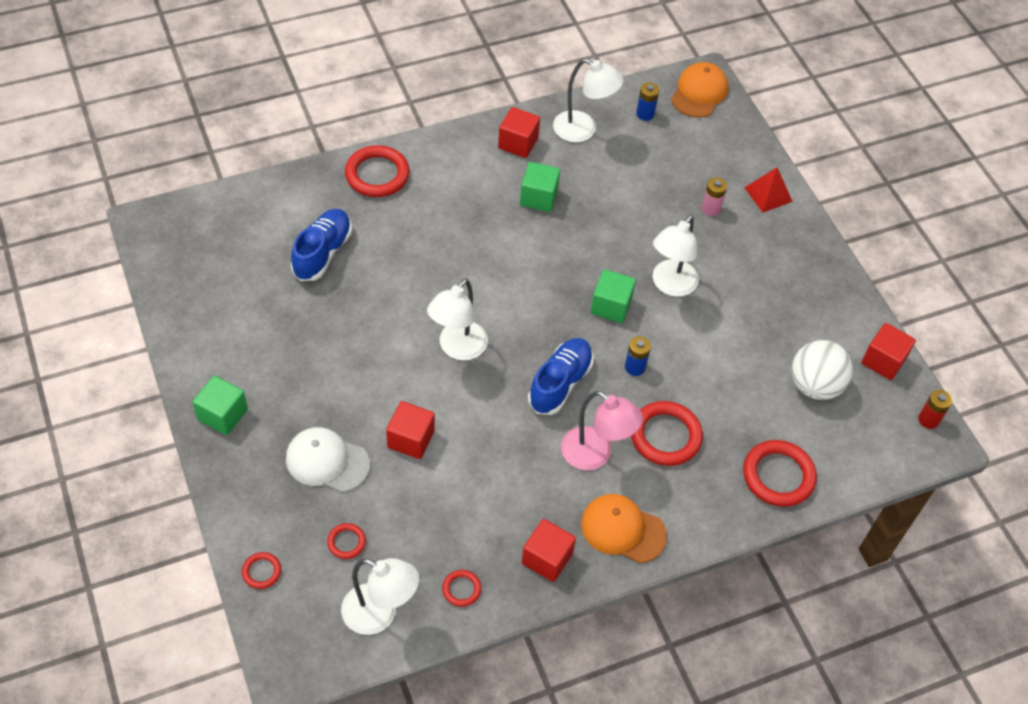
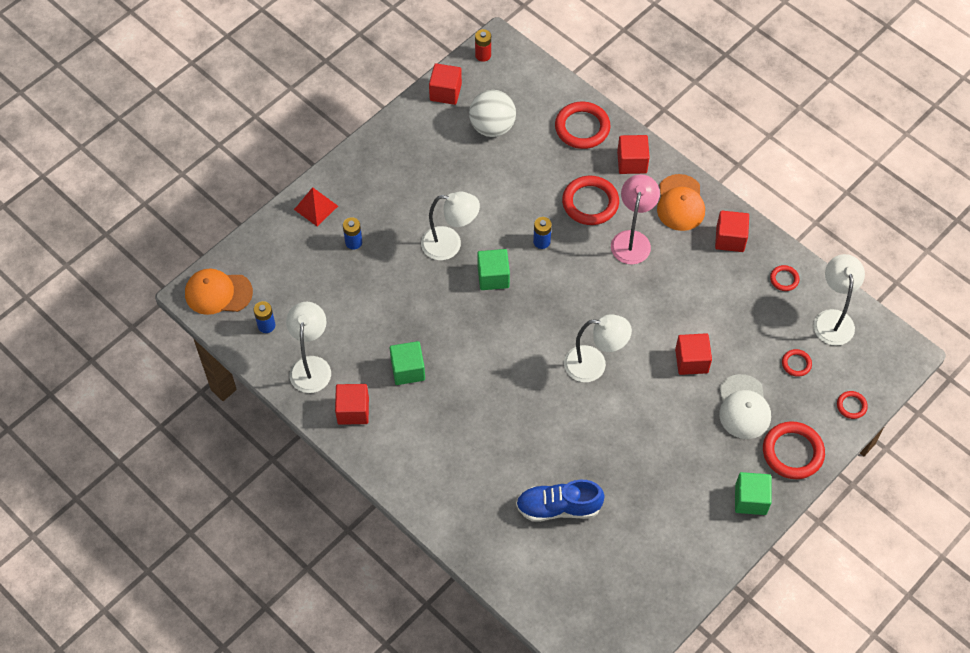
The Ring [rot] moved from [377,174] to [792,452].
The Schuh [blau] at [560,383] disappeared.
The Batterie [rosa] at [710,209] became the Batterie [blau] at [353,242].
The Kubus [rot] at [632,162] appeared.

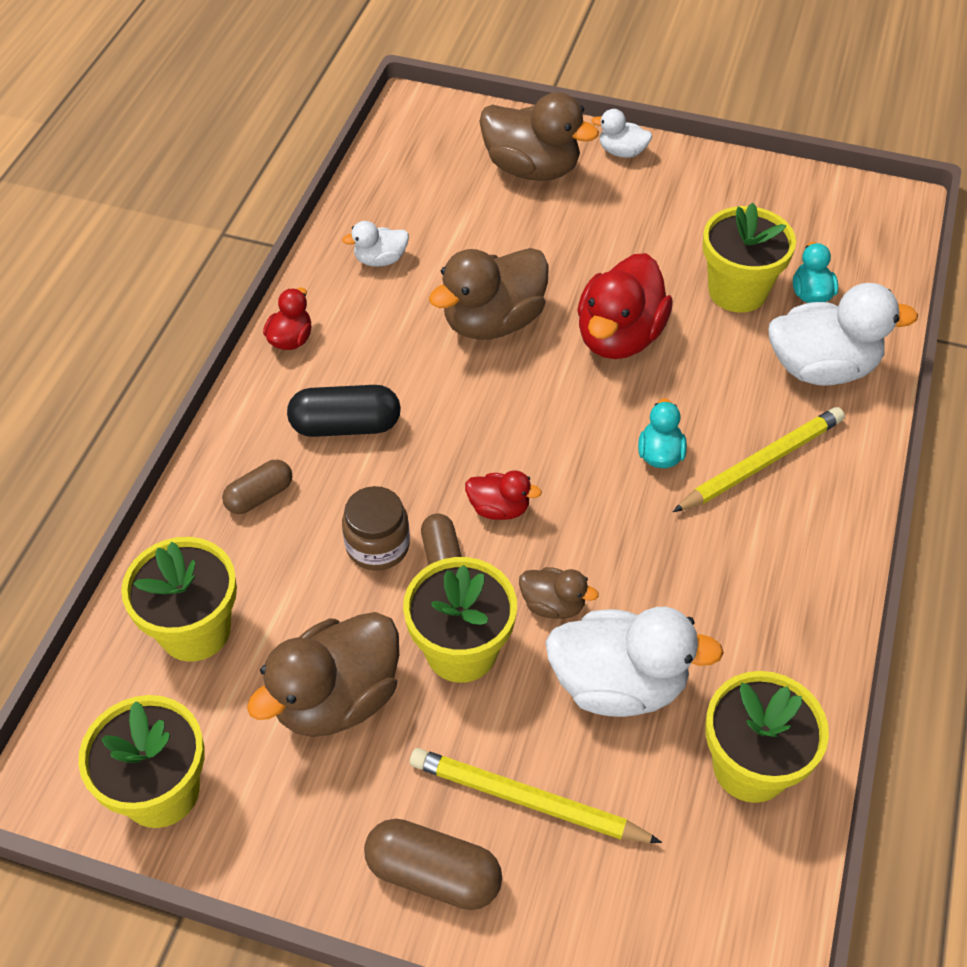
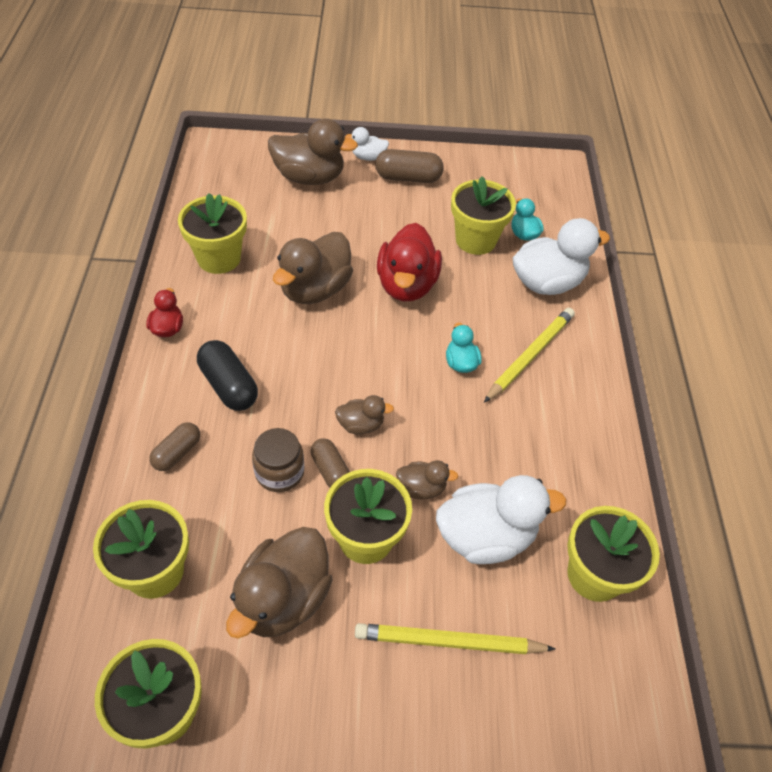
The Kapsel [schwarz] at [346,426] turned 75 degrees clockwise.
The Ente [weiß] at [380,260] was replaced by the Blumentopf [gelb] at [219,258].
The Kapsel [braun] moved from [433,874] to [408,178].
The Ente [rot] at [499,508] became the Ente [braun] at [361,425].

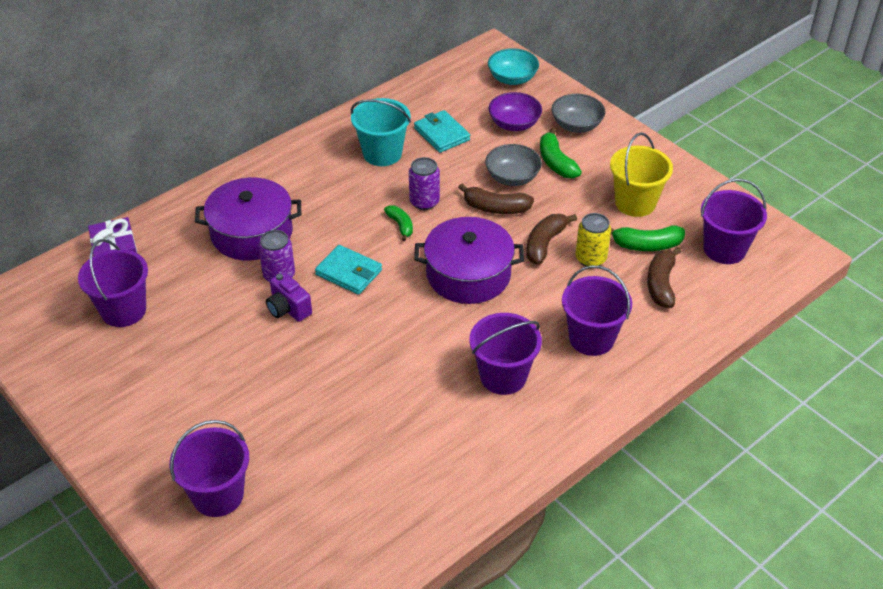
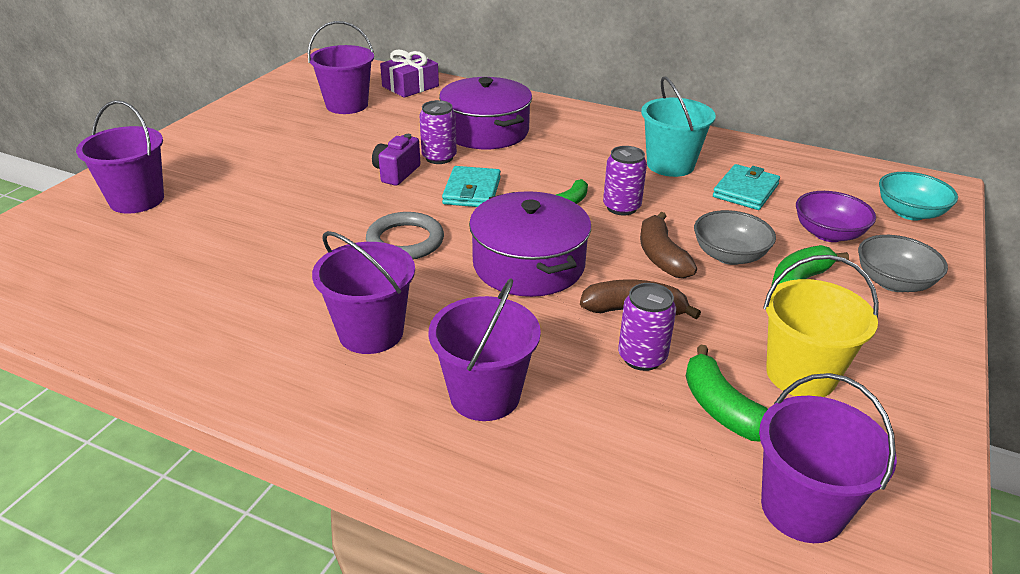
The Dose [gelb] at [590,258] became the Dose [lila] at [642,357].
The Banane [braun] at [661,284] disappeared.
The Ring [grau] at [405,241] appeared.

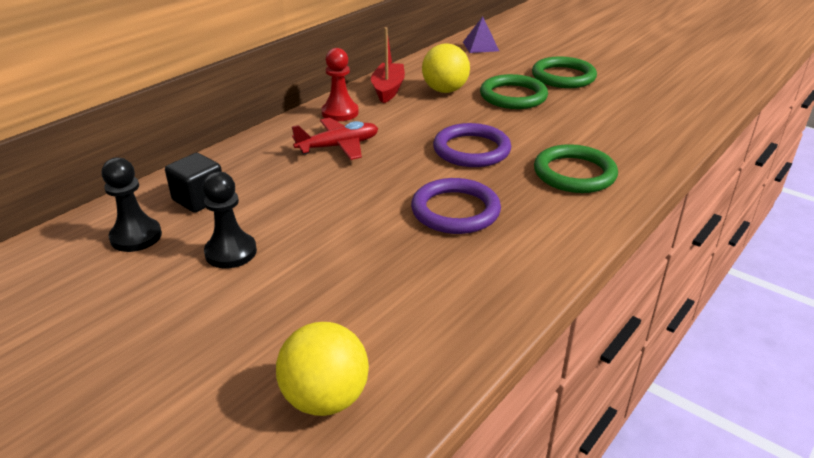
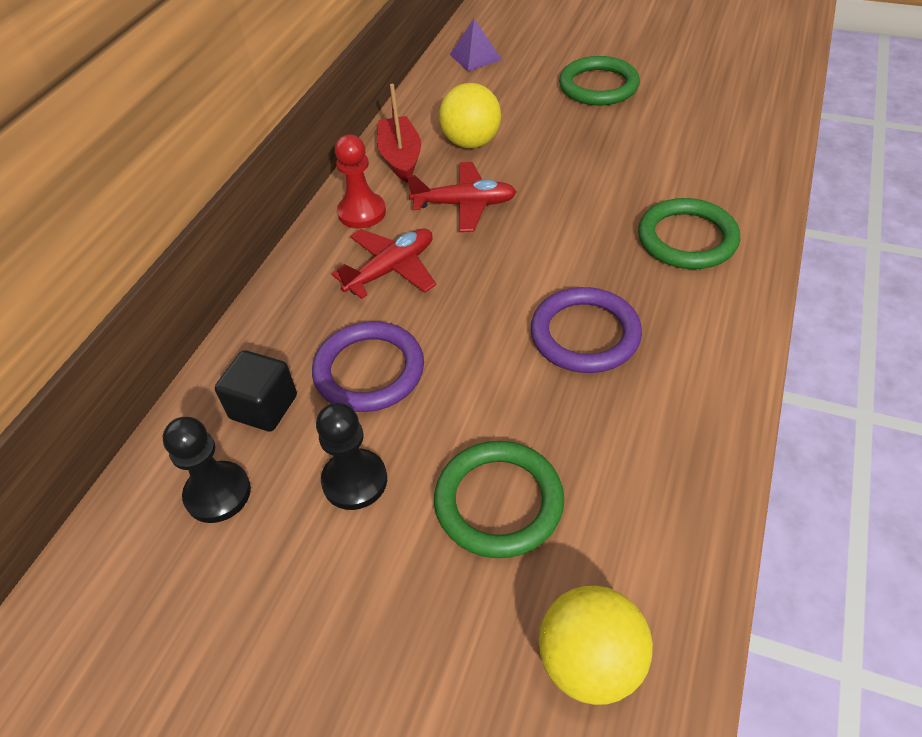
The Ring [lila] moved from [471,150] to [369,370].
The Ring [grün] moved from [513,96] to [498,502].
The Flugzeug [rot] at [464,205] appeared.

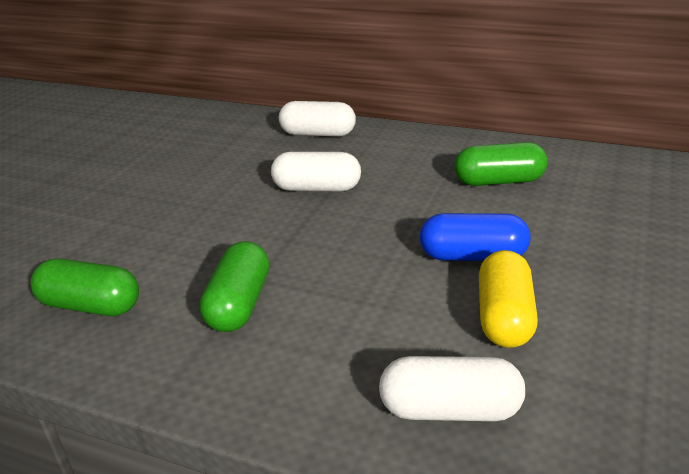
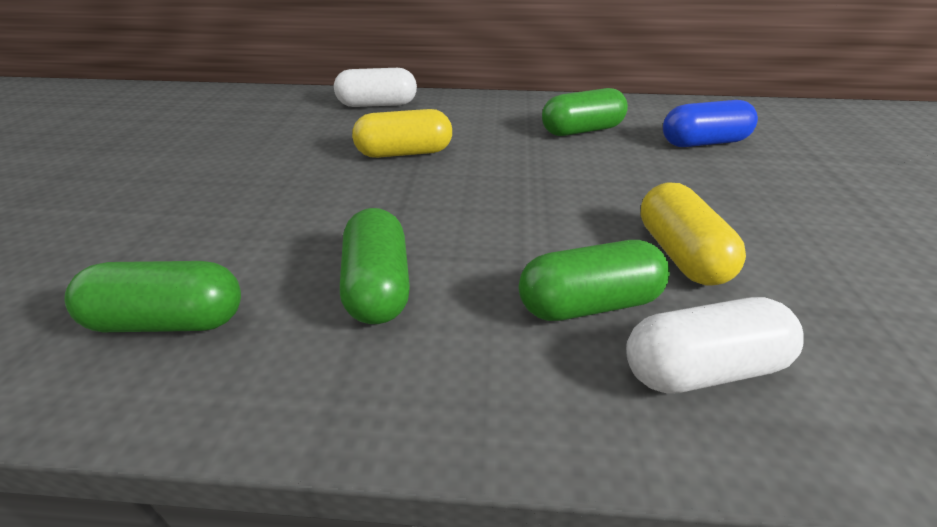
The Kapsel [weiß] at [317,188] became the Kapsel [gelb] at [404,153].
The Kapsel [blau] moved from [473,256] to [703,143].
The Kapsel [grün] at [589,304] appeared.

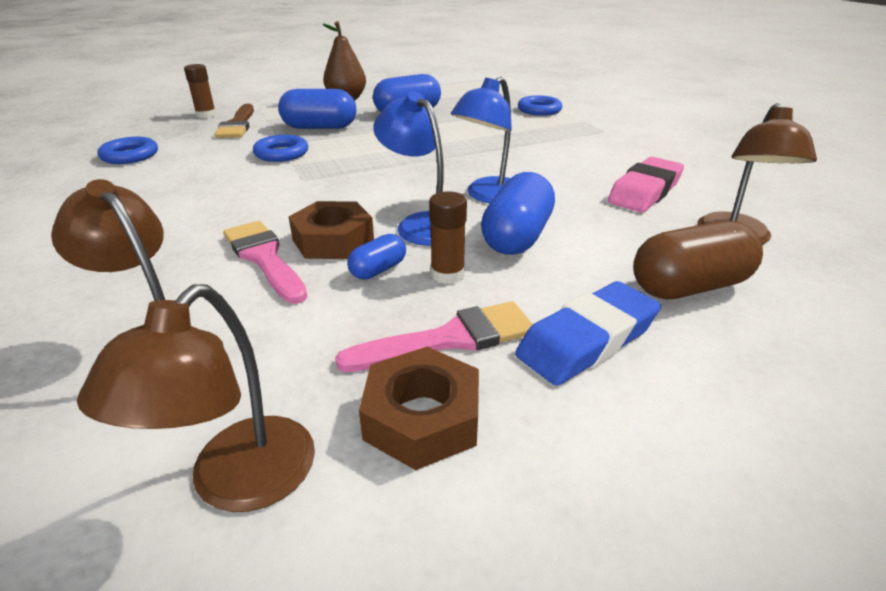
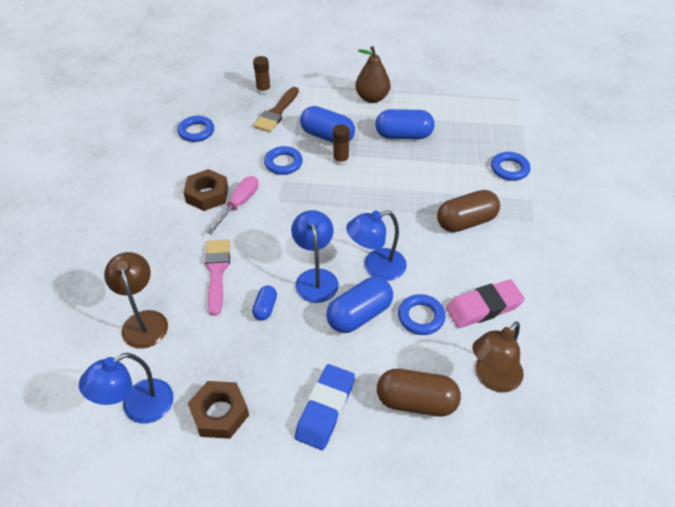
The Lampe [braun] at [238,483] became the Lampe [blau] at [138,407].
The Sechskantmutter [braun] moved from [333,240] to [207,195].
The Pinsel [rosa] at [449,339] disappeared.
The Kapsel [blau] at [378,270] turned 60 degrees counterclockwise.
The Klebestift [braun] moved from [447,274] to [341,160].
The Radiergummi [blau] at [587,340] turned 60 degrees counterclockwise.
The Schraubenzieher [rosa] at [239,204] appeared.
The Ring [blau] at [421,317] appeared.
The Kapsel [braun] at [466,222] appeared.

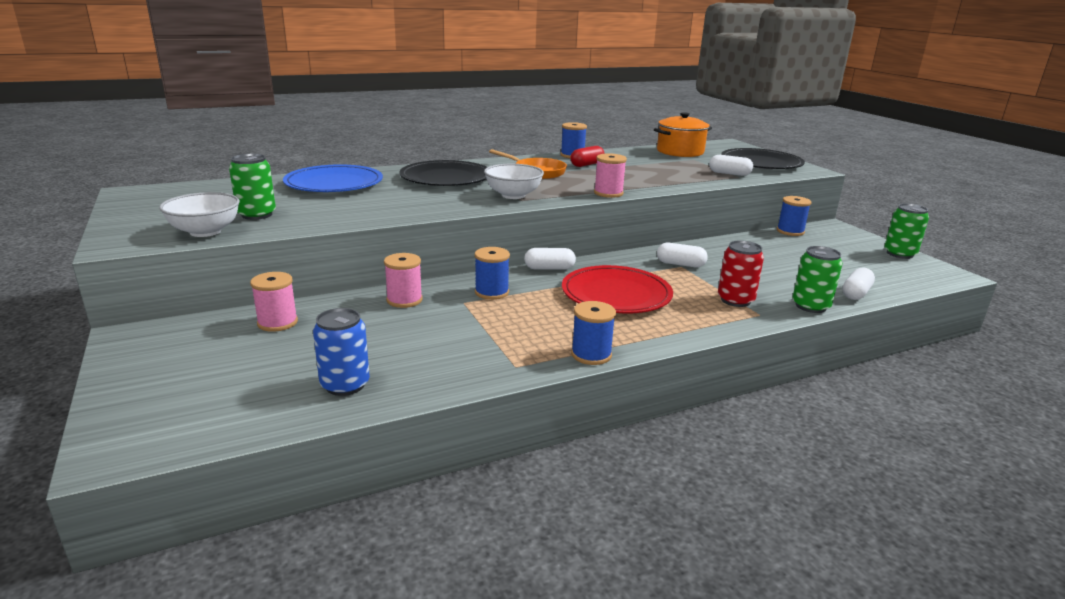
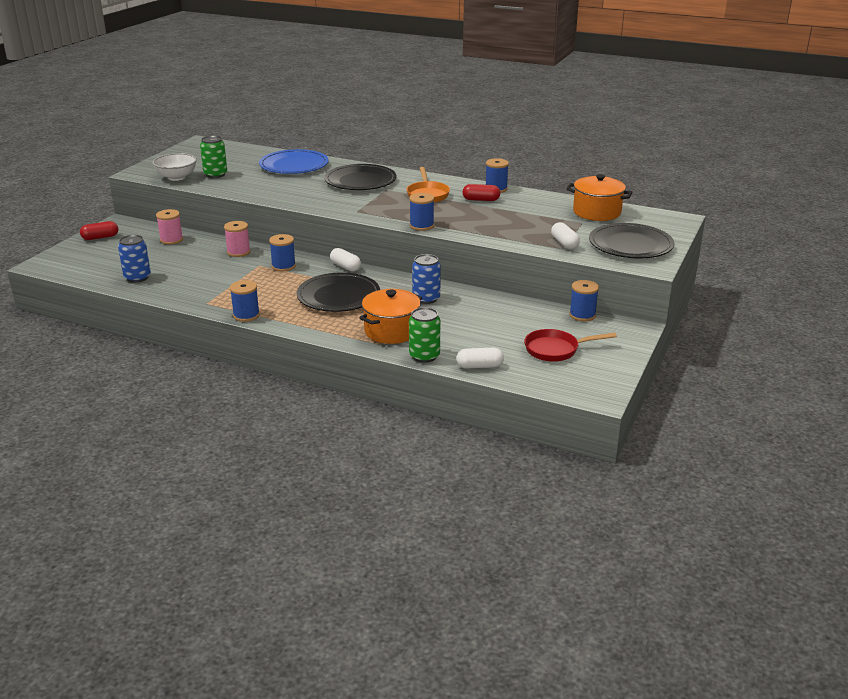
The Schüssel [weiß] at [513,195] disappeared.
The Teller [rot] at [616,294] became the Teller [schwarz] at [338,296].
The Garnrolle [rosa] at [608,193] became the Garnrolle [blau] at [421,226].
The Kapsel [weiß] at [680,264] was replaced by the Dose [blau] at [426,298].
The Dose [rot] at [735,300] was replaced by the Kochtopf [orange] at [391,331].
The Dose [grün] at [899,254] disappeared.
The Kapsel [rot] at [100,237] appeared.
The Pfanne [rot] at [555,350] appeared.

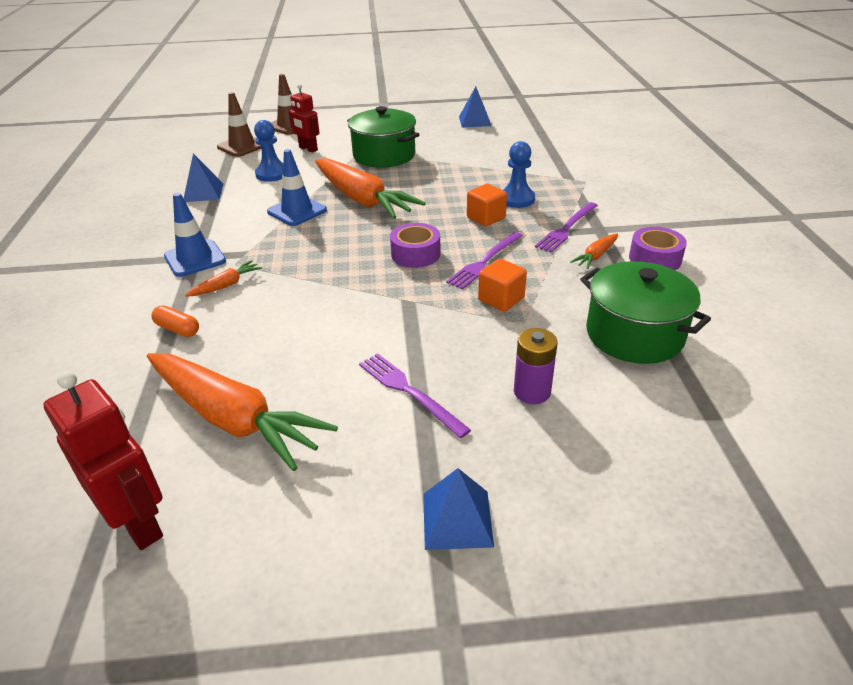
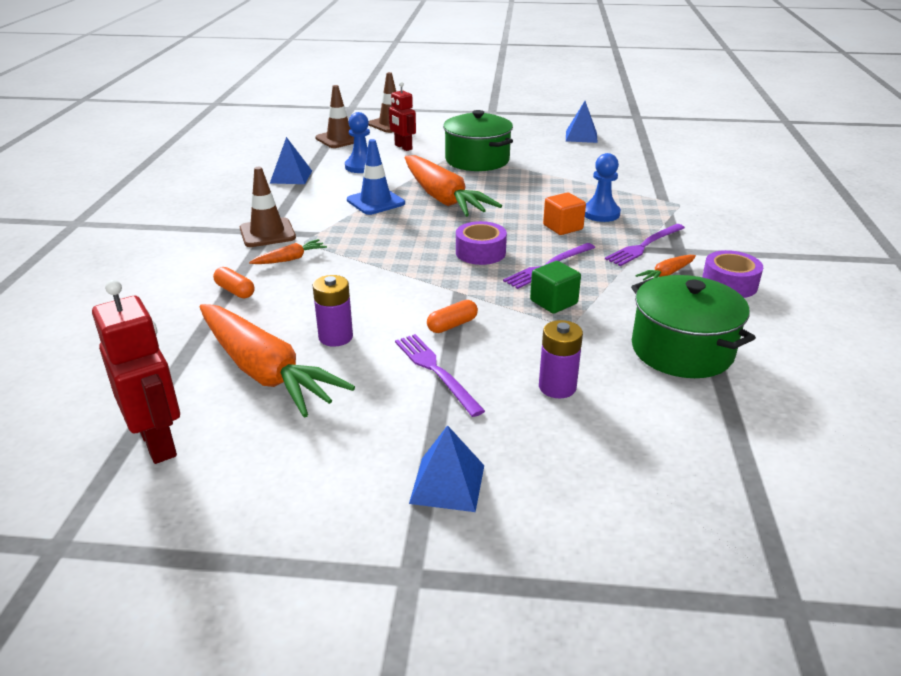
The Leitkegel [blau] at [195,258] became the Leitkegel [braun] at [267,233].
The Kubus [orange] at [501,299] became the Kubus [grün] at [553,302].
The Batterie [lila] at [335,337] appeared.
The Kapsel [orange] at [452,325] appeared.

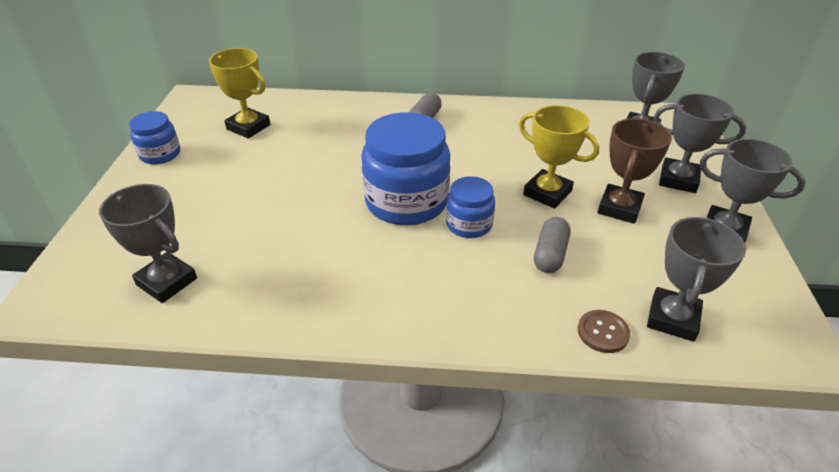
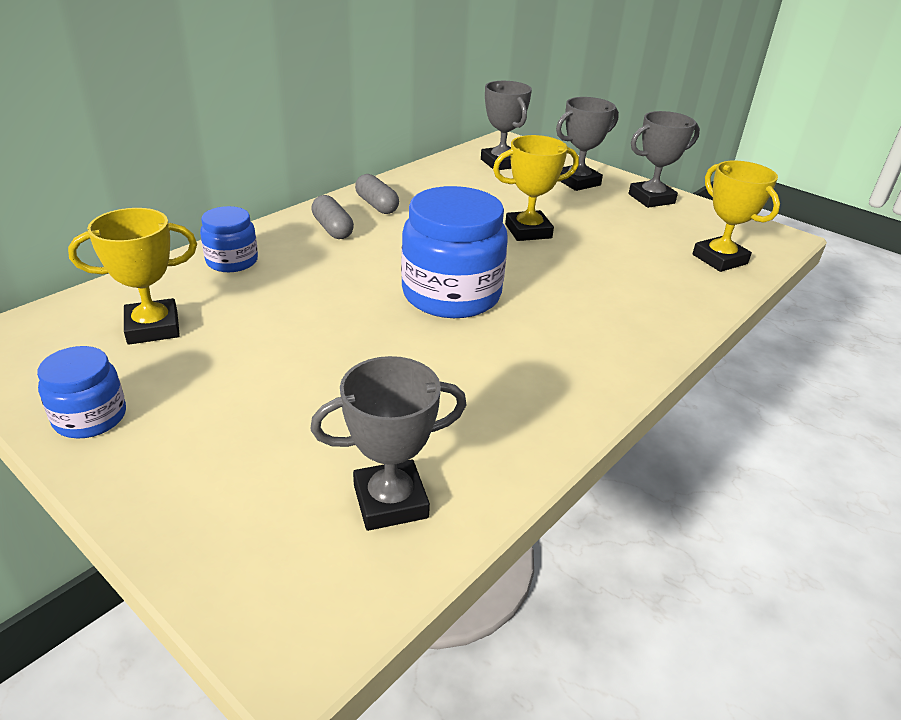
The Einmachglas [blau] moved from [469,224] to [232,261].
The Kapsel [grau] moved from [550,254] to [376,205].
The Knopf [braun] at [603,332] disappeared.
The Pokal [braun] at [619,208] disappeared.
The Pokal [grau] at [672,318] became the Pokal [gelb] at [719,259].

